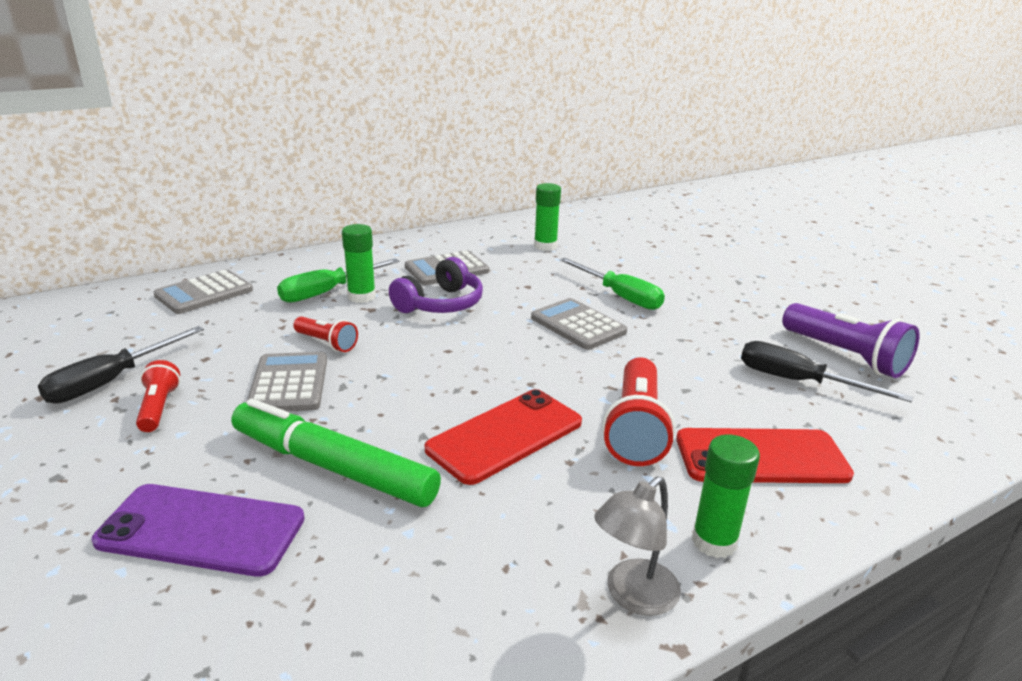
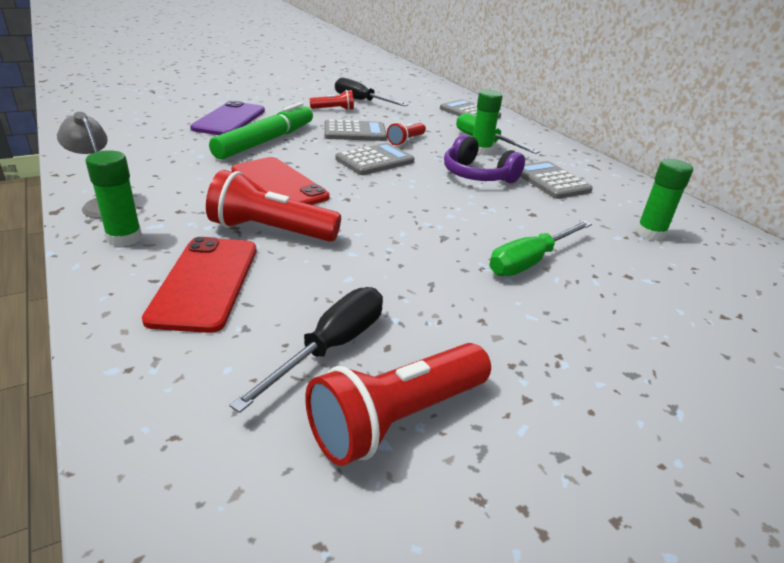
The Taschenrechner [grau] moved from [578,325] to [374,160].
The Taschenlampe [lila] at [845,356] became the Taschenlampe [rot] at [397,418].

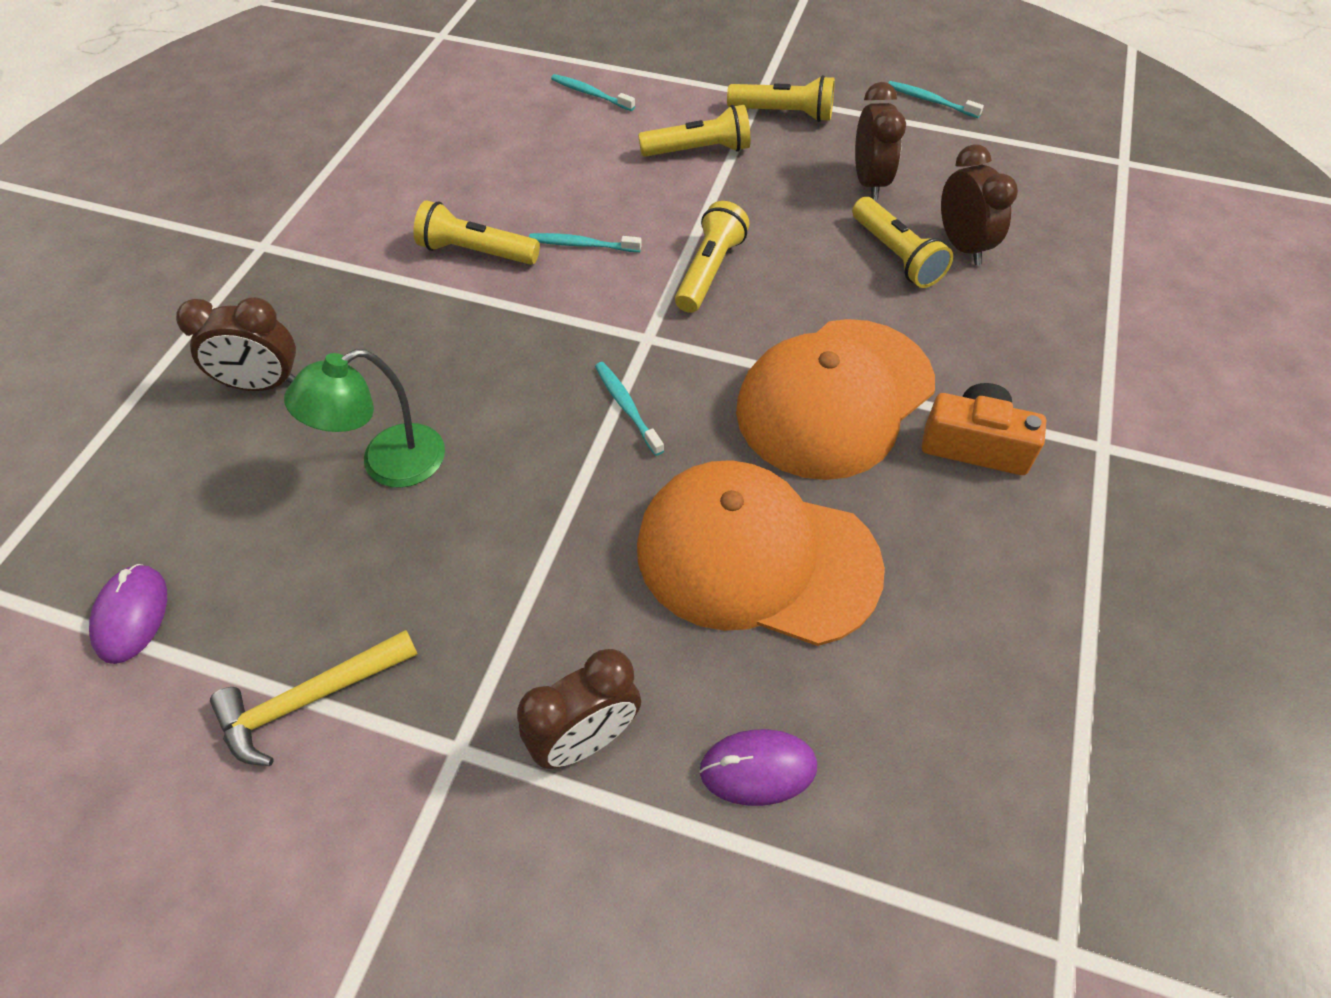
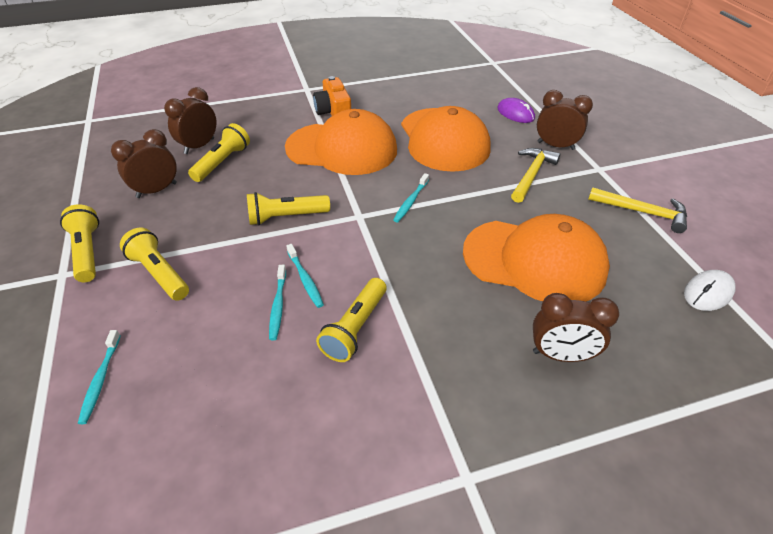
The Computermaus [lila] at [131,615] became the Computermaus [weiß] at [708,292].
The Wecker [braun] at [263,384] turned 135 degrees clockwise.
The Lampe [grün] at [387,464] was replaced by the Kappe [orange] at [534,261].
The Taschenlampe [gelb] at [476,252] turned 45 degrees clockwise.
The Zahnbürste [türkis] moved from [930,101] to [278,305].
The Hammer [gelb] at [531,175] appeared.

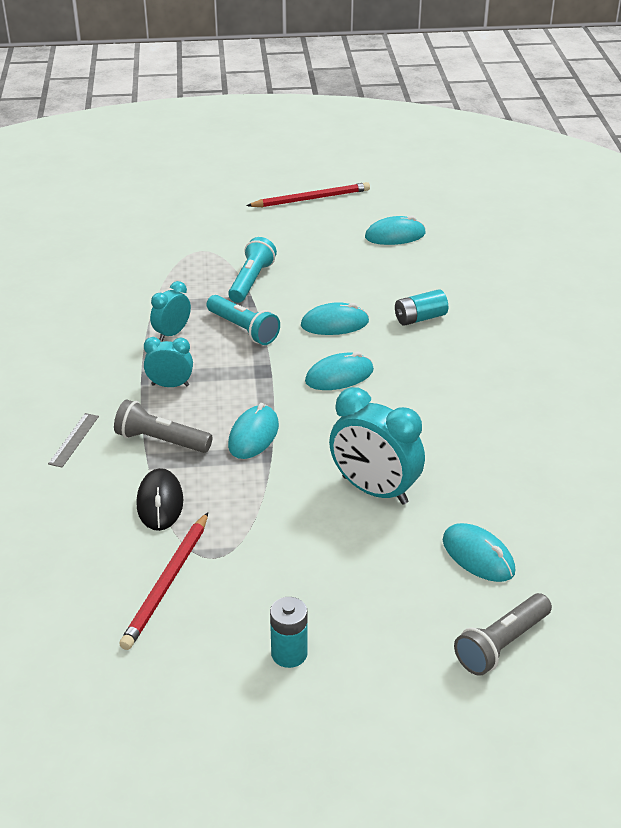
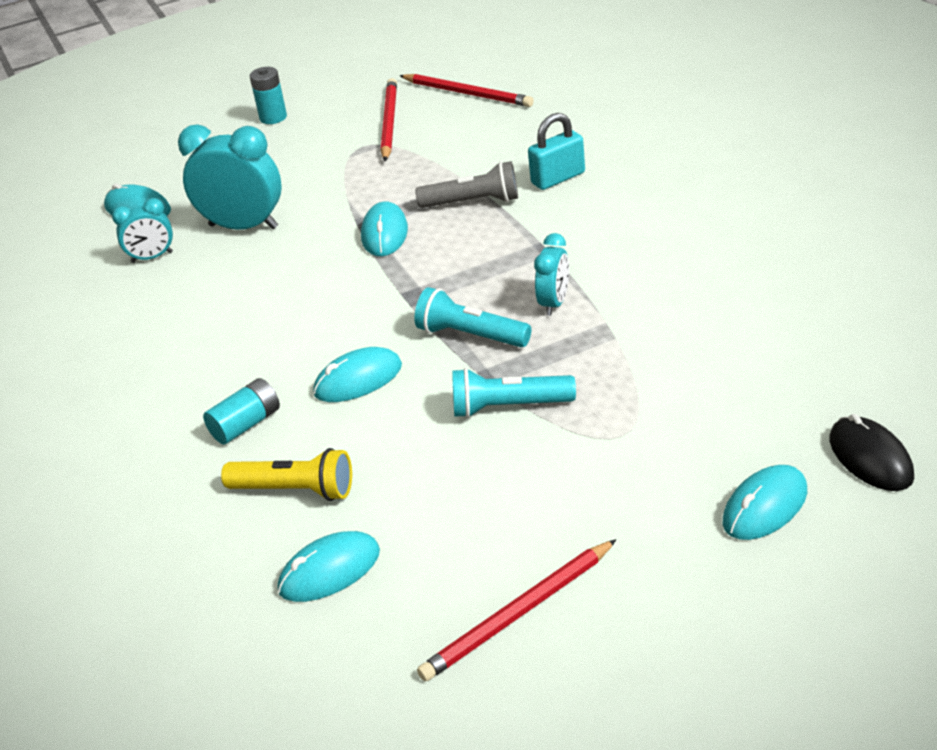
The Lineal [grau] at [74,440] was replaced by the Vorhängeschloss [türkis] at [558,178].
The Computermaus [schwarz] moved from [160,502] to [870,458].
The Wecker [türkis] moved from [170,385] to [152,257].
The Taschenlampe [türkis] at [251,281] turned 90 degrees clockwise.
The Computermaus [türkis] moved from [339,376] to [765,507].
The Taschenlampe [grau] at [501,644] disappeared.
The Taschenlampe [gelb] at [295,490] appeared.
The Bleistift [rot] at [467,93] appeared.

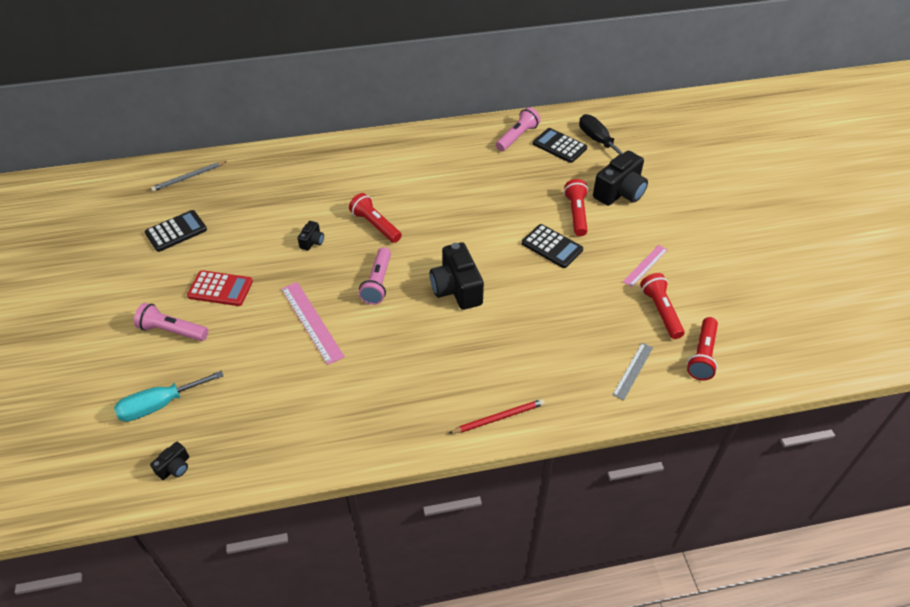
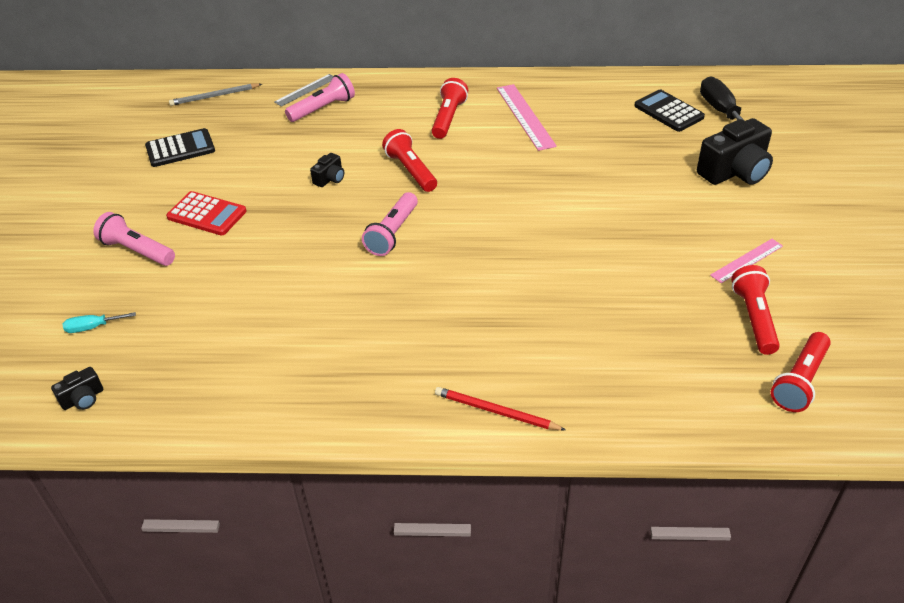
The Schraubenzieher [türkis] at [160,405] changed to 0.54 times the size.
The Lineal [rosa] moved from [312,322] to [525,116].
The Kamera [schwarz] at [456,289] disappeared.
The Bleistift [rot] at [499,418] turned 150 degrees counterclockwise.
The Taschenlampe [rosa] moved from [517,137] to [323,108].
The Taschenrechner [schwarz] at [552,246] disappeared.
The Taschenlampe [rot] moved from [576,214] to [448,118].
The Lineal [grau] moved from [633,371] to [306,90].

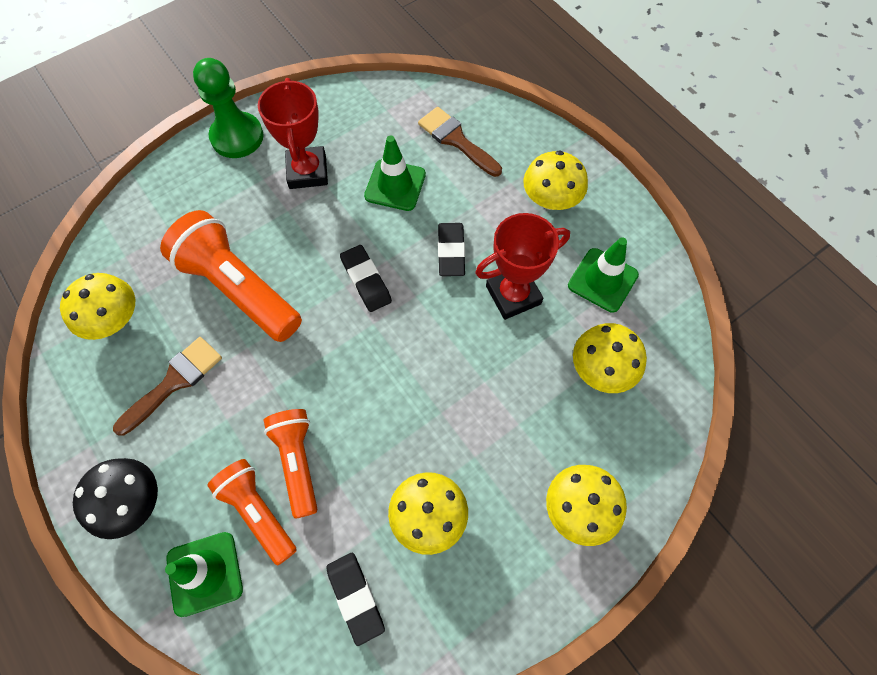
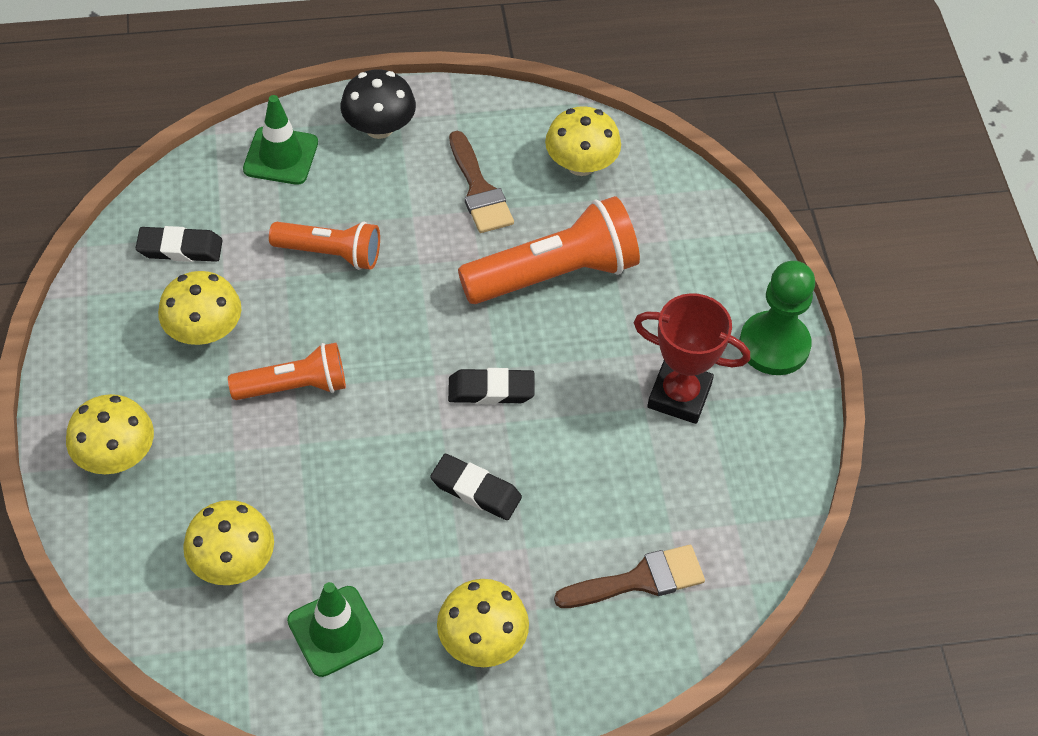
The Taschenlampe [orange] moved from [258,511] to [294,386].
The Leitkegel [grün] at [395,185] disappeared.
The Pokal [rot] at [513,295] disappeared.

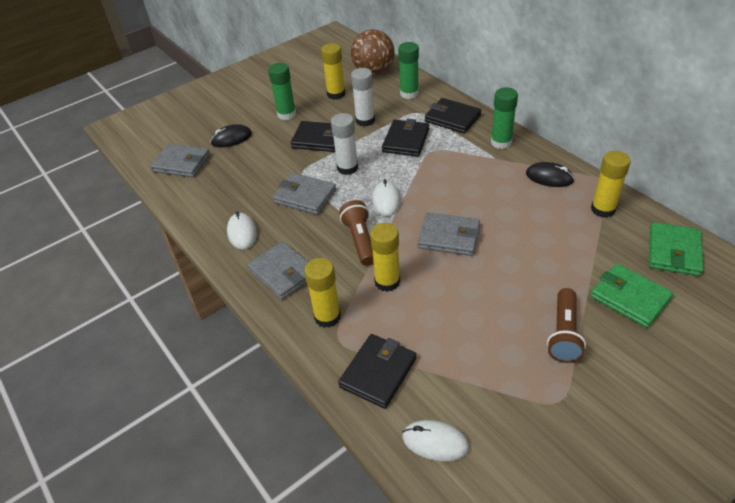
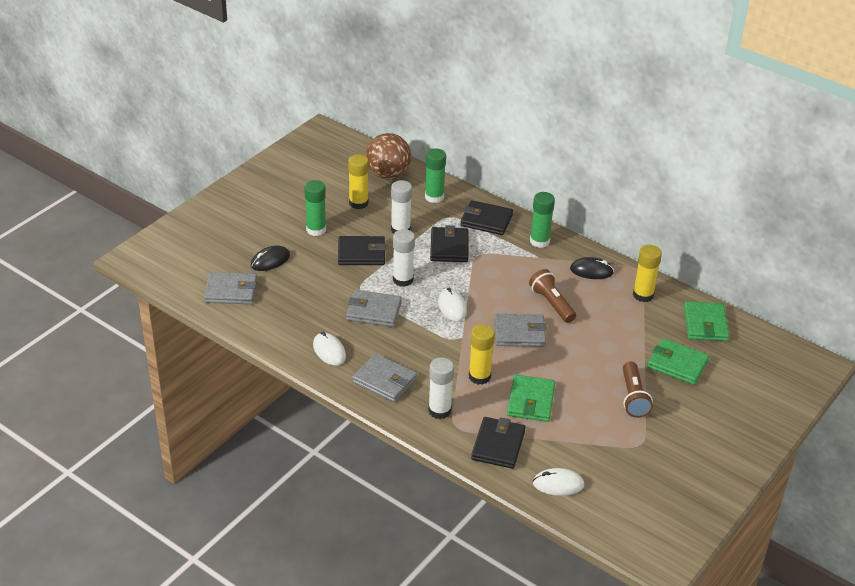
The Klebestift [gelb] at [327,317] became the Klebestift [weiß] at [439,410].
The Taschenlampe [braun] moved from [360,240] to [552,304].
The Geldbörse [grün] at [531,401] appeared.

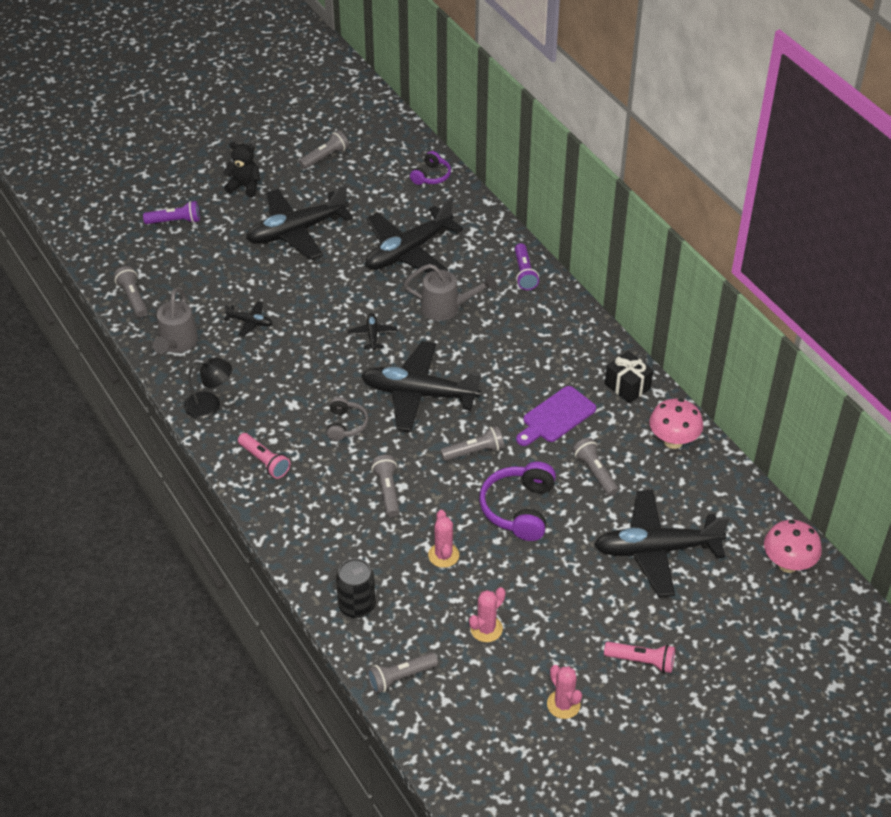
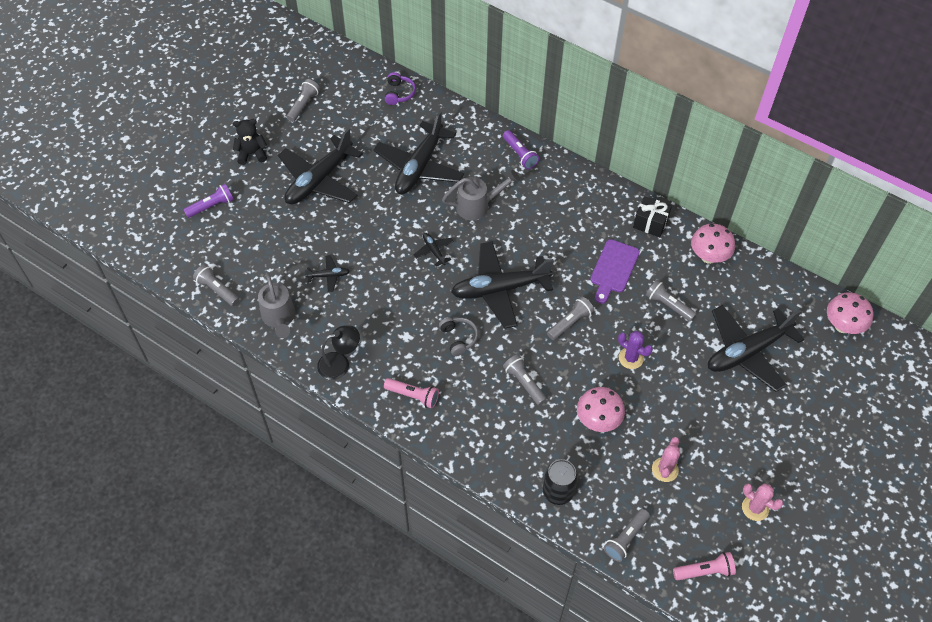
The Kaktus [rosa] at [443,555] was replaced by the Pilz [rosa] at [598,420].
The Kopfhörer [lila] at [519,509] was replaced by the Kaktus [lila] at [631,358].
The Taschenlampe [rosa] moved from [641,661] to [704,571].

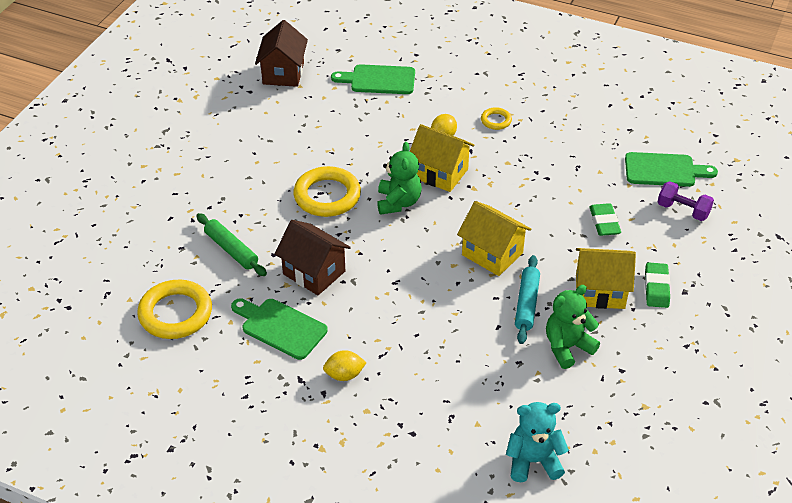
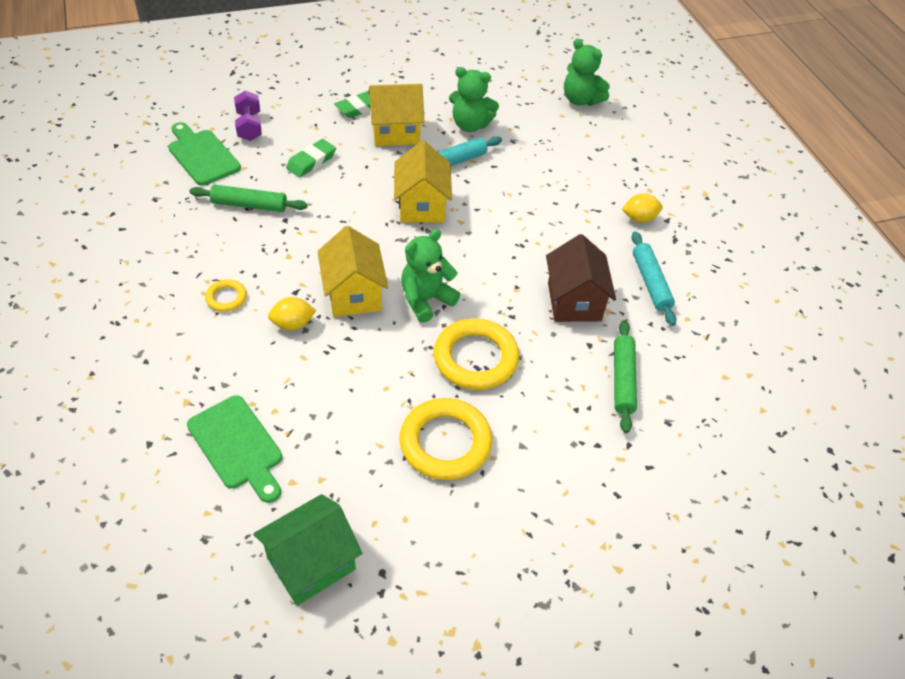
The Ring [gelb] moved from [175,313] to [445,443].
The Schneidebrett [grün] at [280,327] was replaced by the Nudelholz [türkis] at [650,283].
The Haus [braun] at [283,73] became the Haus [grün] at [311,563].
The Zitrone [gelb] at [344,375] turned 45 degrees counterclockwise.
The Teddybär [türkis] at [533,461] became the Teddybär [grün] at [581,100].
The Haus [gelb] at [600,291] turned 60 degrees counterclockwise.
The Nudelholz [grün] at [249,205] appeared.

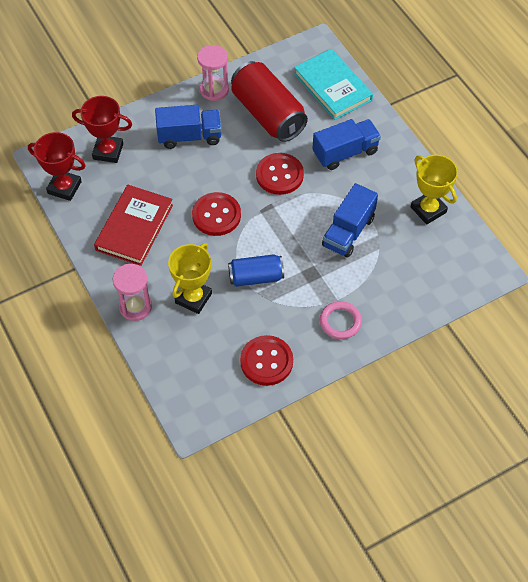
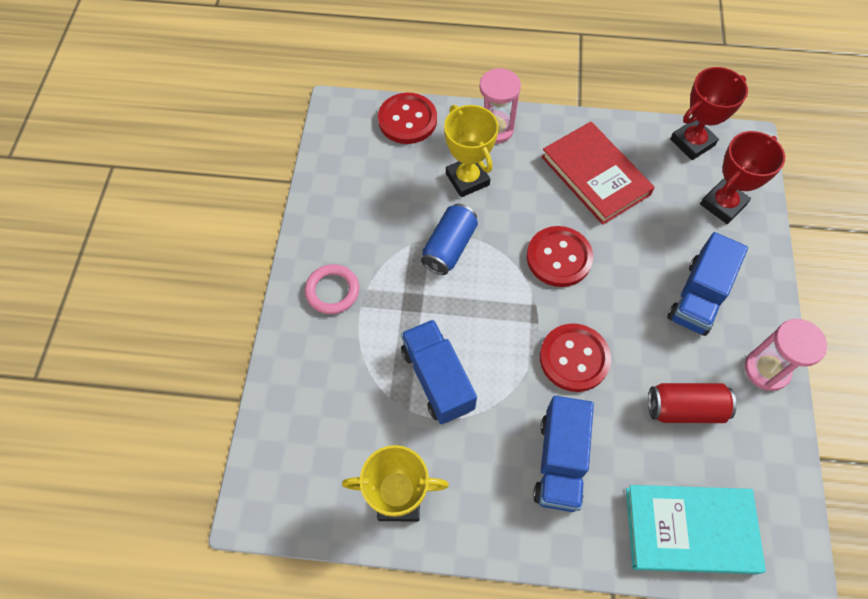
The Dose [rot] at [268,114] changed to 0.58 times the size.
The Knopf [rot] moved from [266,361] to [407,120].

